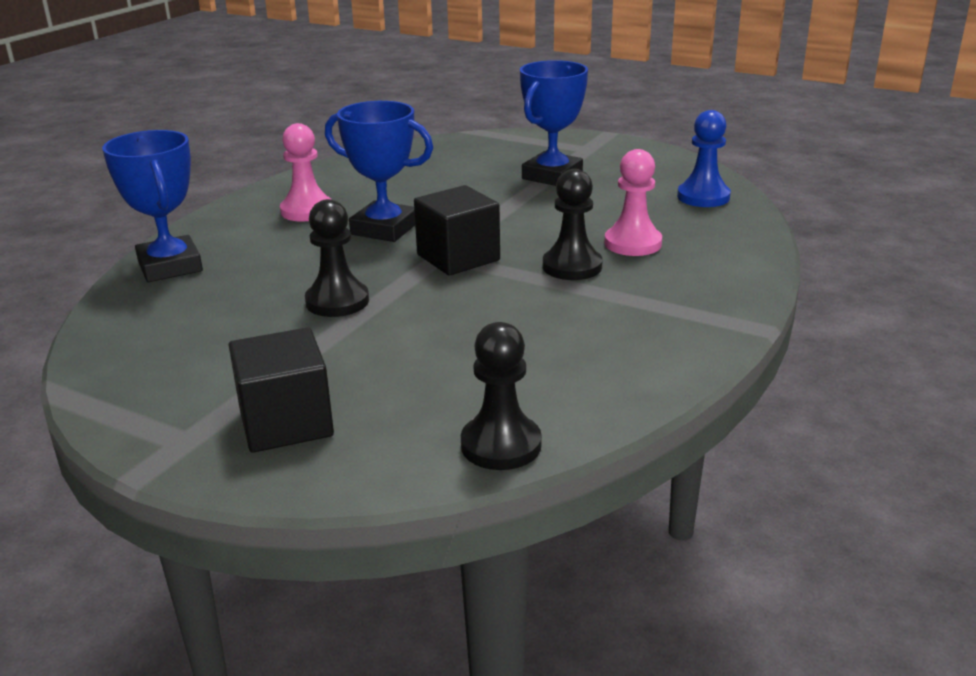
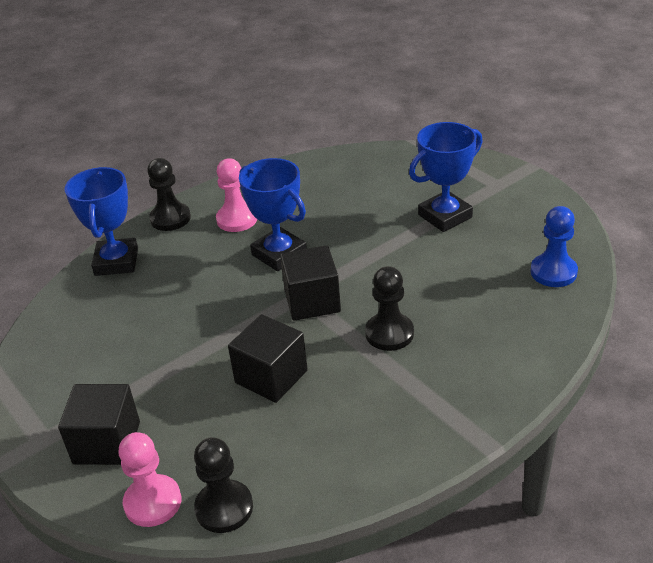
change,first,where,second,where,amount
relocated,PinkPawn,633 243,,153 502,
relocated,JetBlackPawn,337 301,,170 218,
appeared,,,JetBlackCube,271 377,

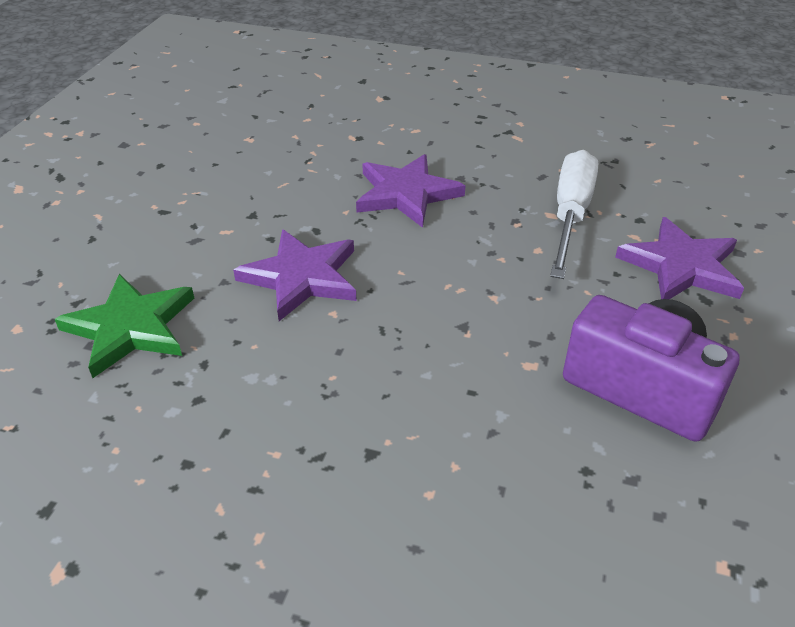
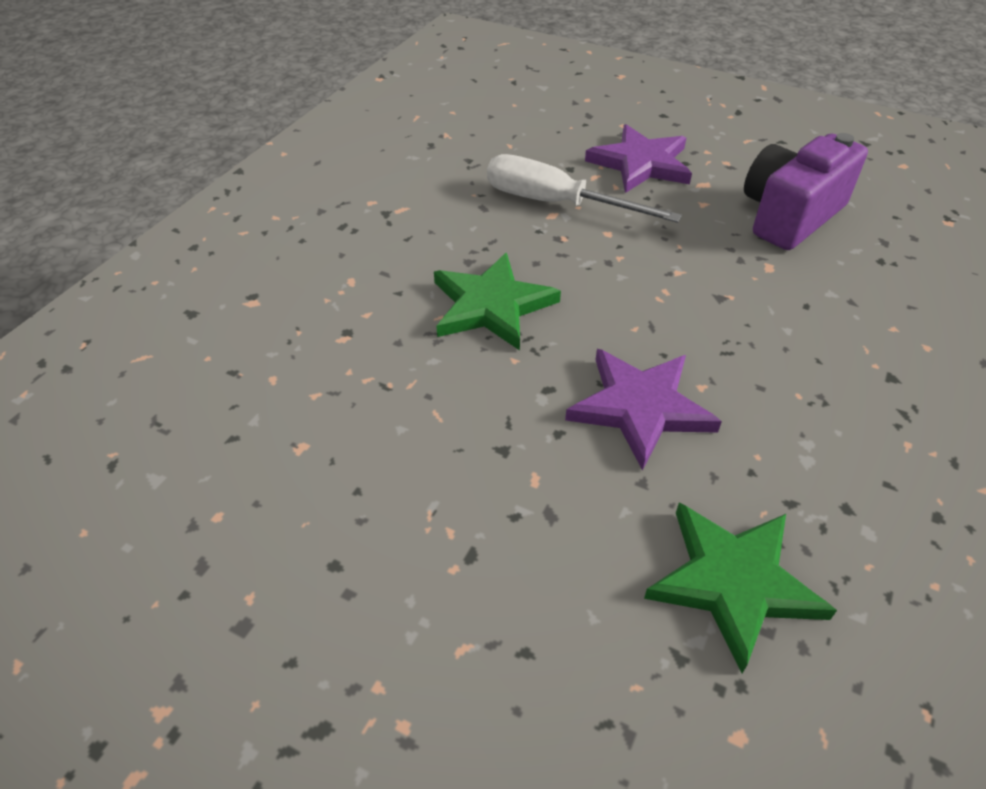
change,first,where,second,where,amount
colour,VioletFivePointedStar,406 194,EmeraldFivePointedStar,491 305,

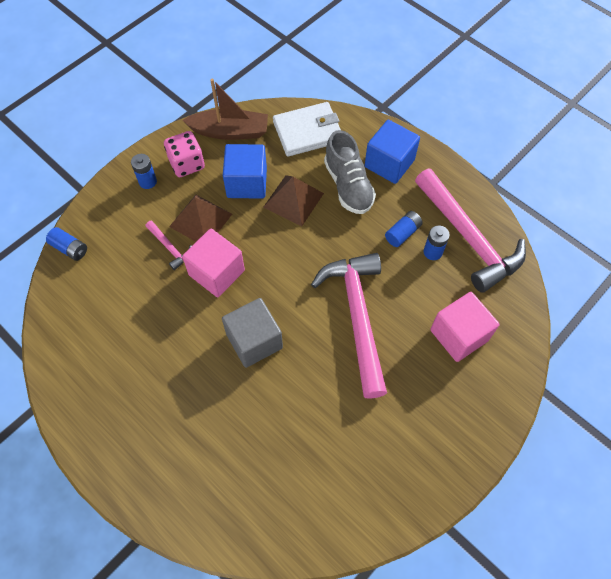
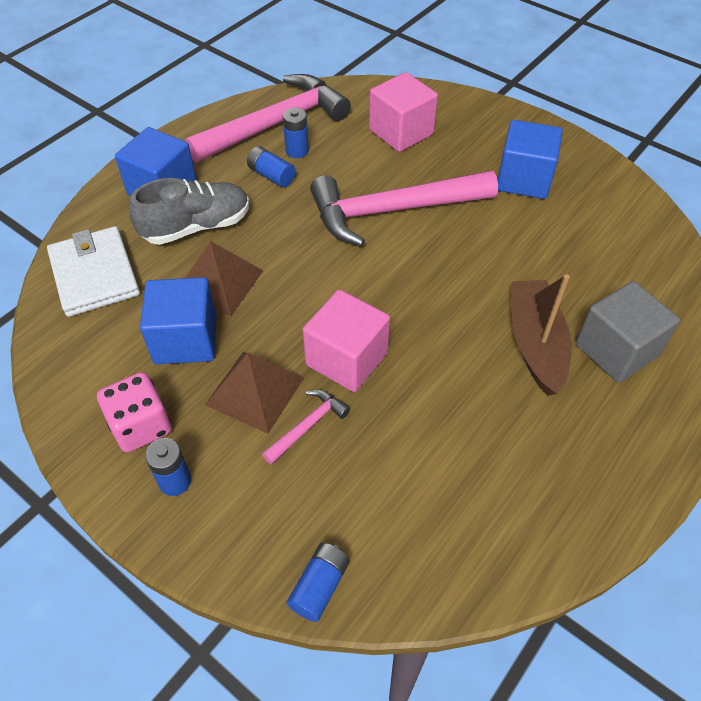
change,first,where,second,where,amount
appeared,,,CobaltCube,523 179,
relocated,RussetToyBoat,230 131,,535 343,
relocated,GreyCube,254 341,,616 350,

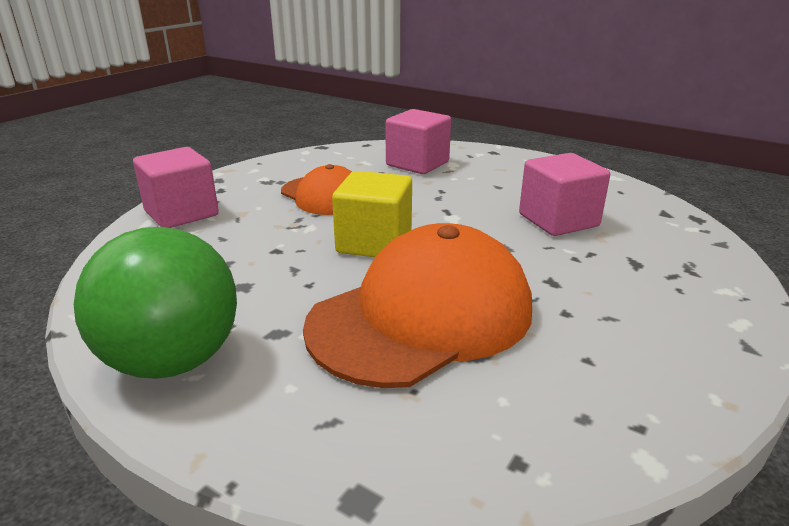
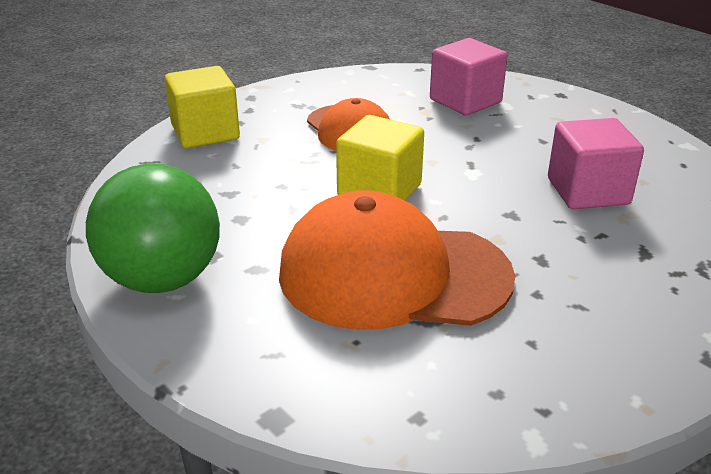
change,first,where,second,where,amount
colour,PinkCube,181 213,GoldenCube,205 132,
spun,OrangePeakedCap,422 316,,393 274,150 degrees counterclockwise

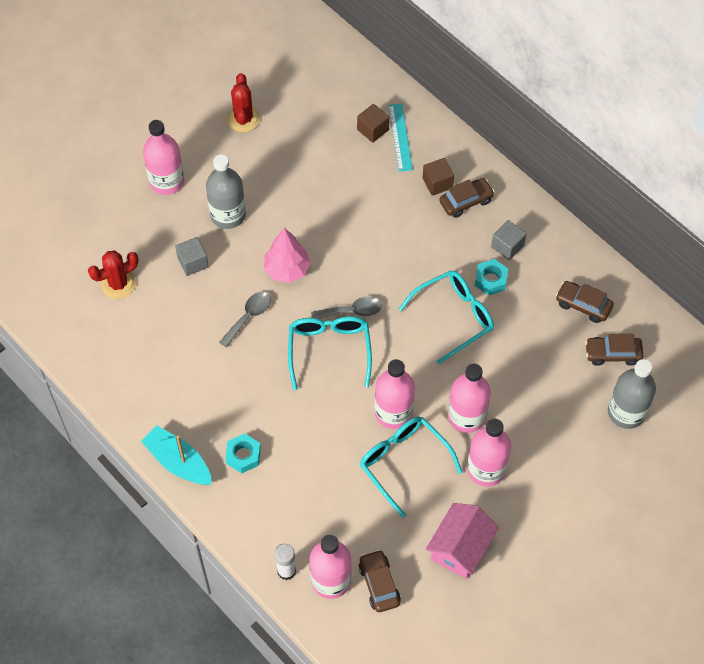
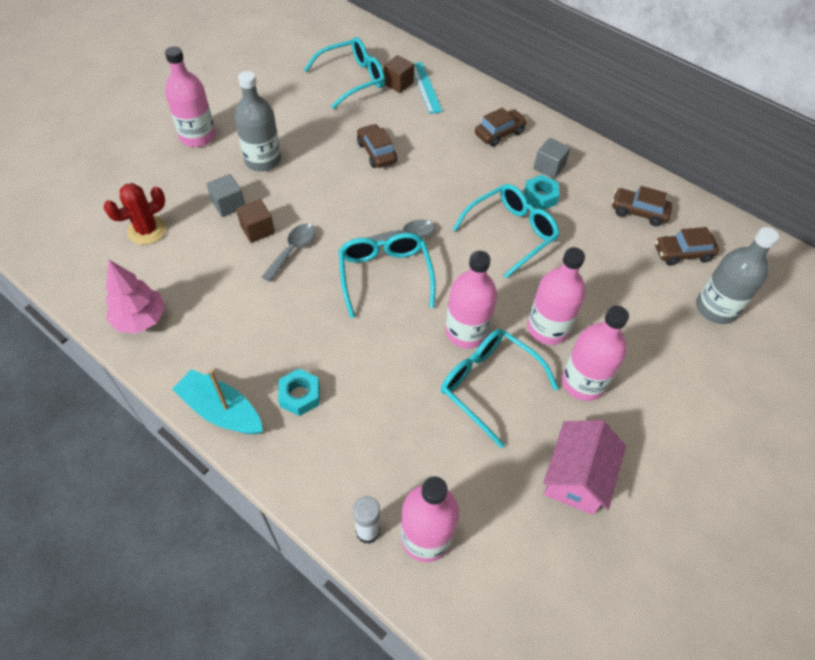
change,first,where,second,where,amount
relocated,PinkTree,287 269,,141 319,
relocated,RussetCube,437 183,,257 229,
appeared,,,TurquoiseEyeglasses,353 79,
relocated,RussetCar,379 584,,376 152,
missing,CrimsonPricklyPlant,243 119,,,

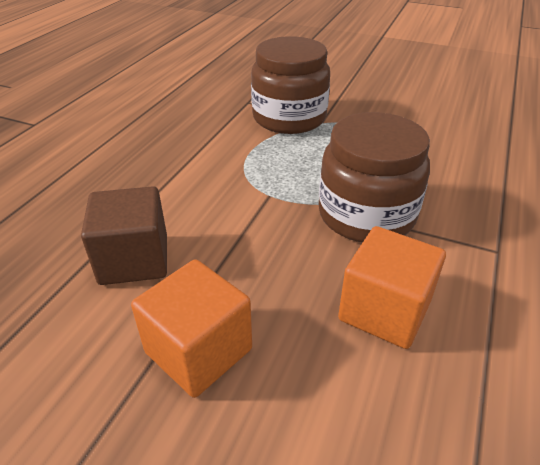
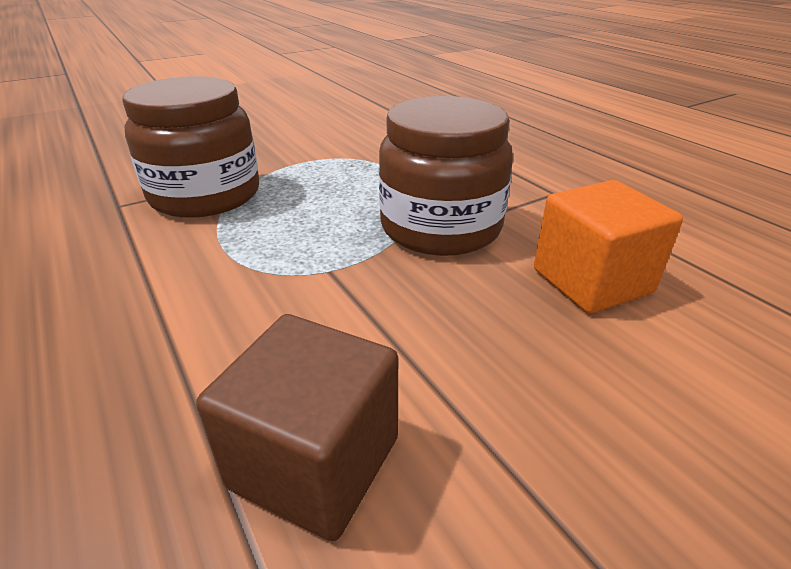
change,first,where,second,where,amount
missing,OrangeCube,198 351,,,

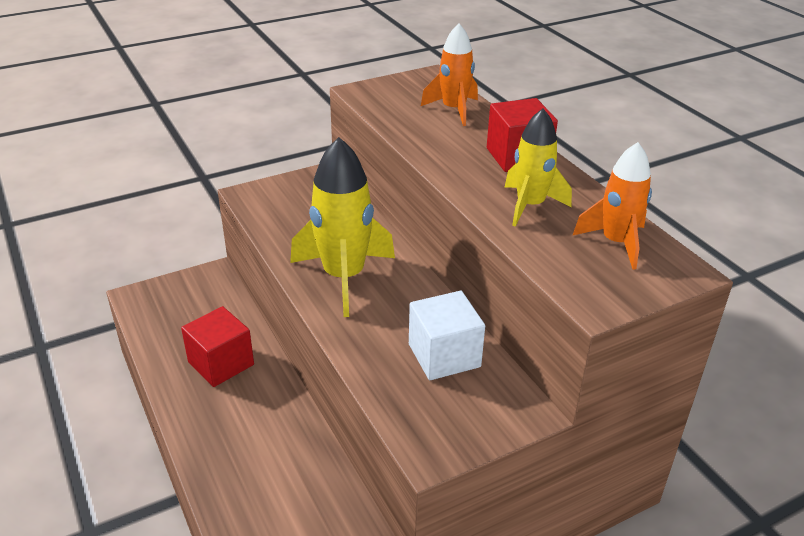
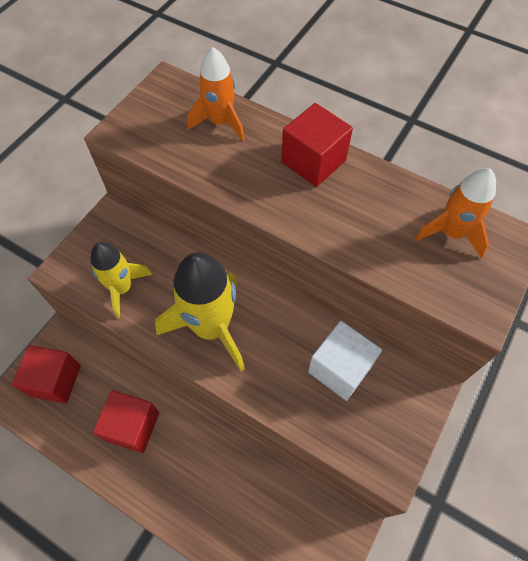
change,first,where,second,where,amount
appeared,,,CrimsonCube,55 380,
relocated,GoldenRocket,530 206,,122 288,

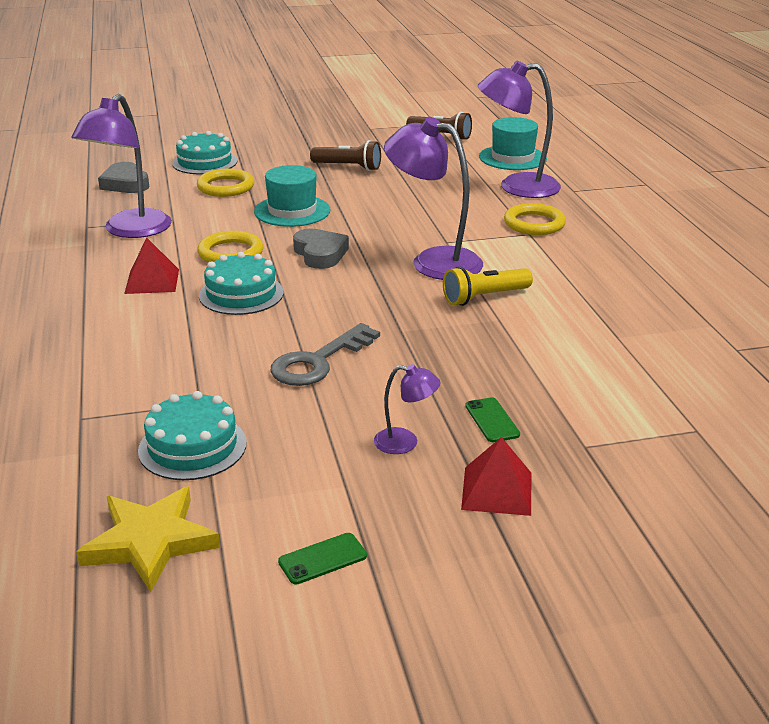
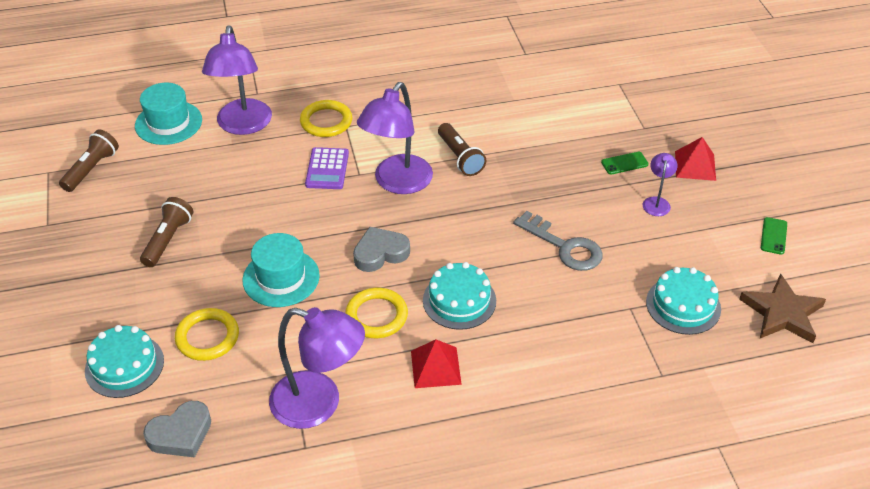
change,first,where,second,where,amount
appeared,,,VioletPocketCalculator,327 169,
colour,GoldenPocketTorch,484 297,RussetPocketTorch,460 157,
colour,GoldenFivePointedStar,150 542,RussetFivePointedStar,782 313,
spun,EmeraldSmartphone,322 559,,773 236,45 degrees clockwise

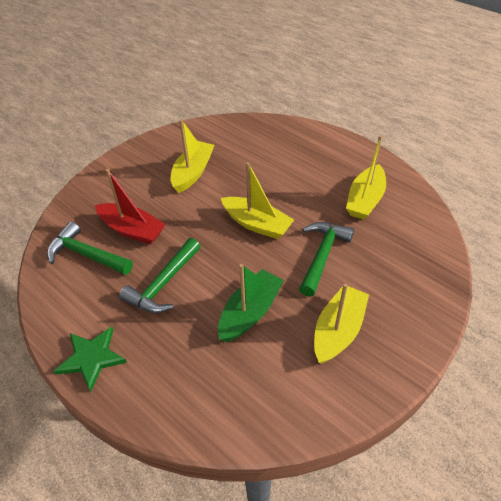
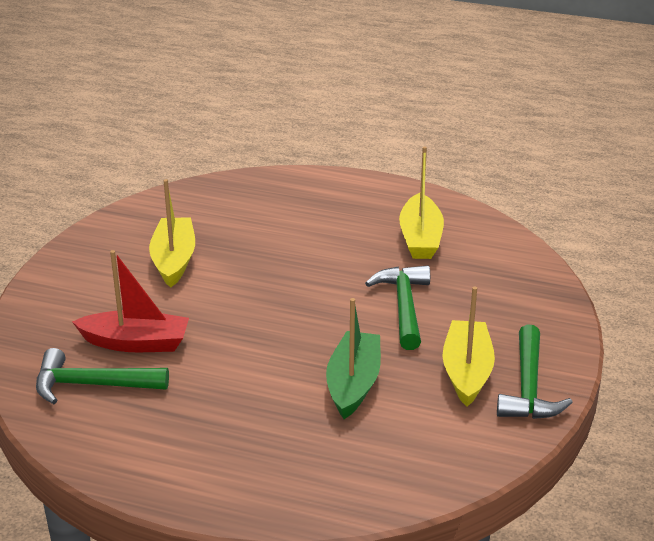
change,first,where,second,where,amount
relocated,EmeraldClawHammer,163 284,,528 388,
missing,EmeraldFivePointedStar,92 358,,,
missing,GoldenToyBoat,257 224,,,

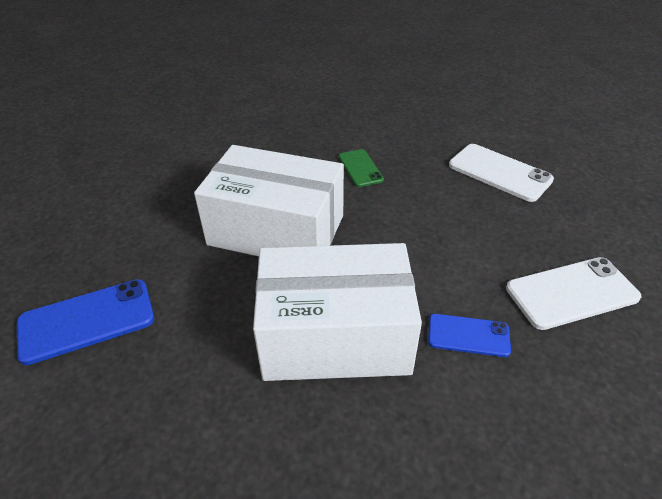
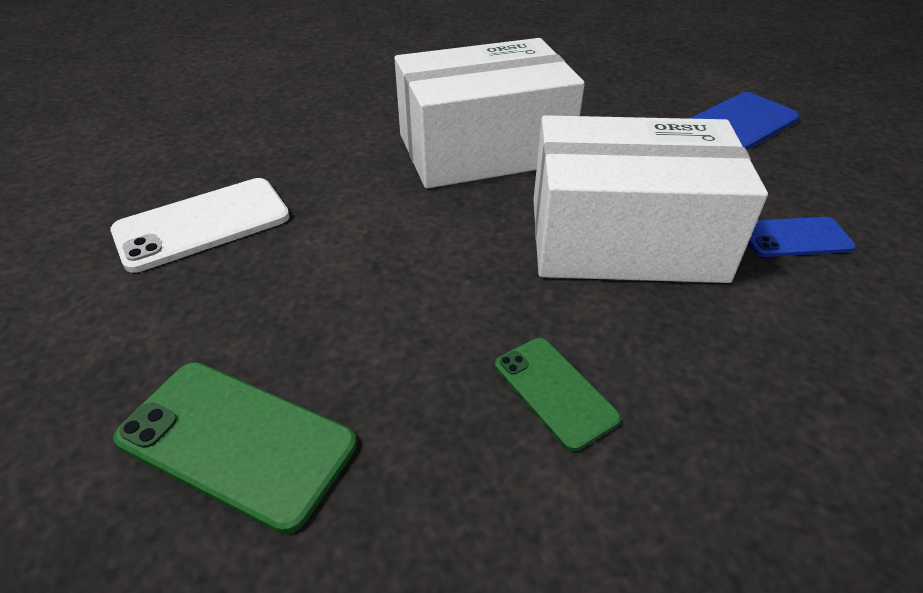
change,first,where,second,where,amount
colour,SnowWhiteSmartphone,499 172,EmeraldSmartphone,236 441,
relocated,CobaltSmartphone,468 335,,795 238,

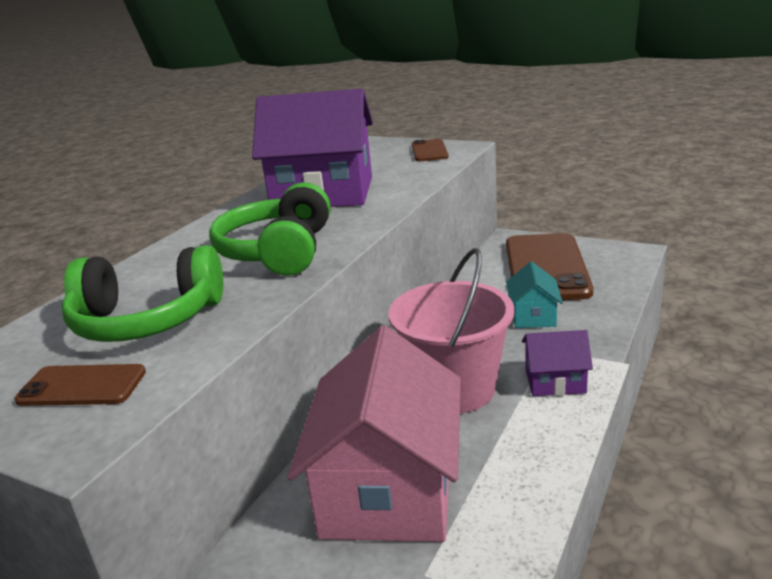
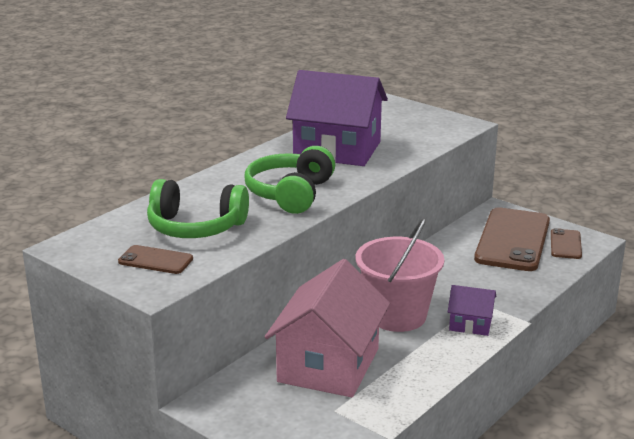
change,first,where,second,where,amount
relocated,RussetSmartphone,429 151,,565 244,
missing,TurquoiseToyHouse,533 316,,,

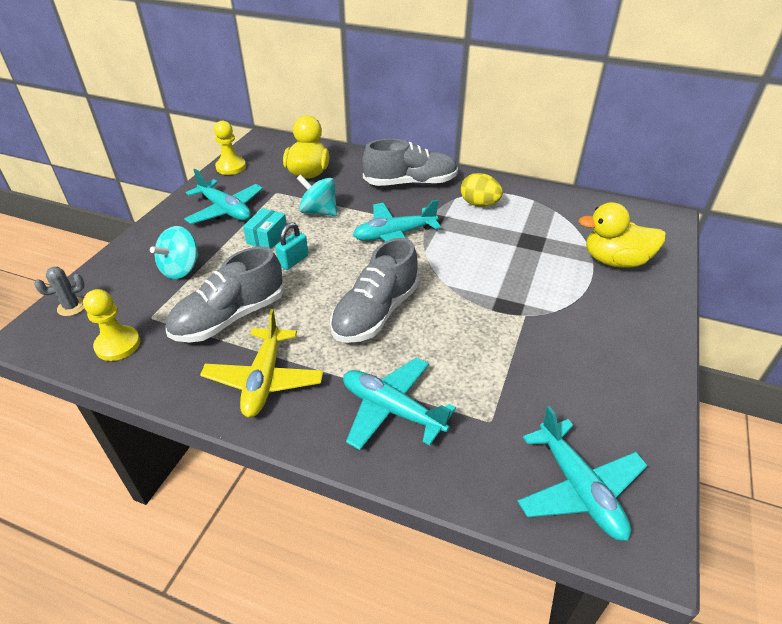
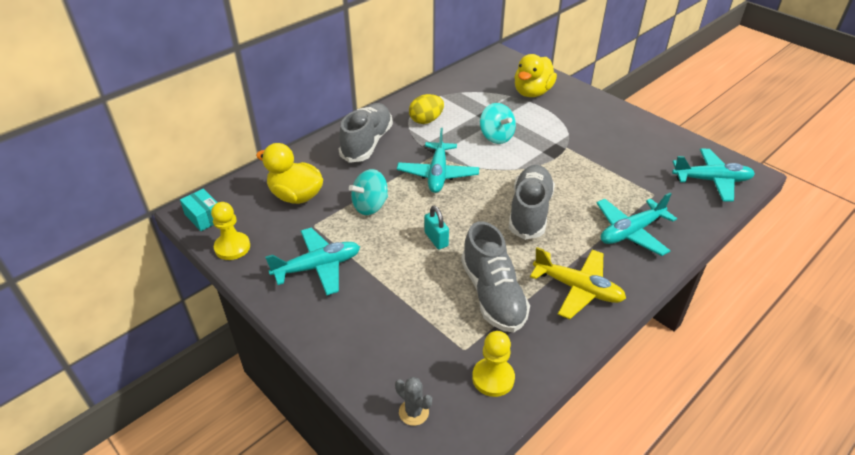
change,first,where,second,where,amount
relocated,TurquoiseBox,267 237,,204 217,
spun,GreyPricklyPlant,72 307,,413 412,45 degrees counterclockwise
relocated,TurquoiseSpinningTop,181 269,,496 137,
spun,GreySneaker,375 313,,530 212,135 degrees counterclockwise

